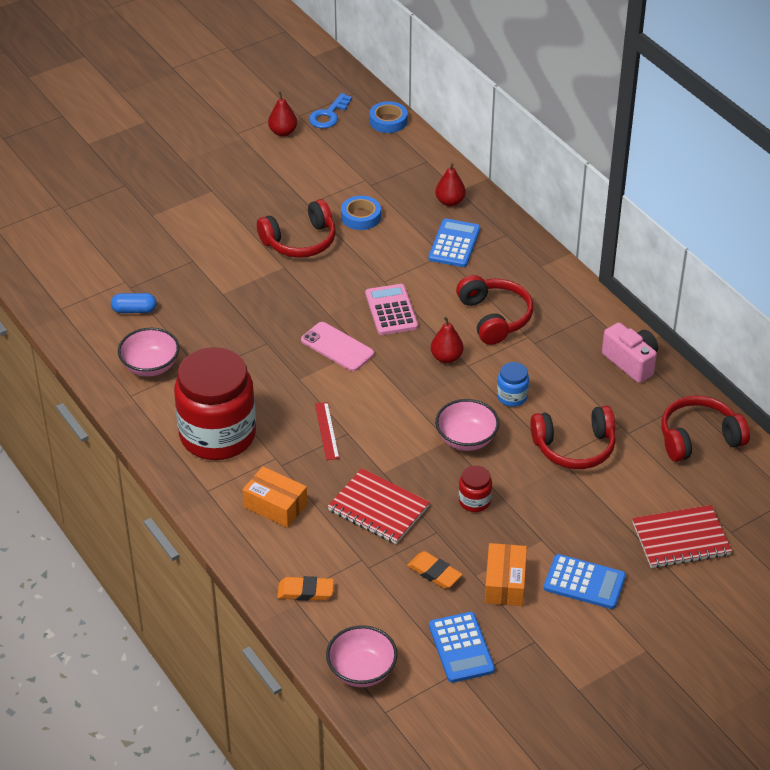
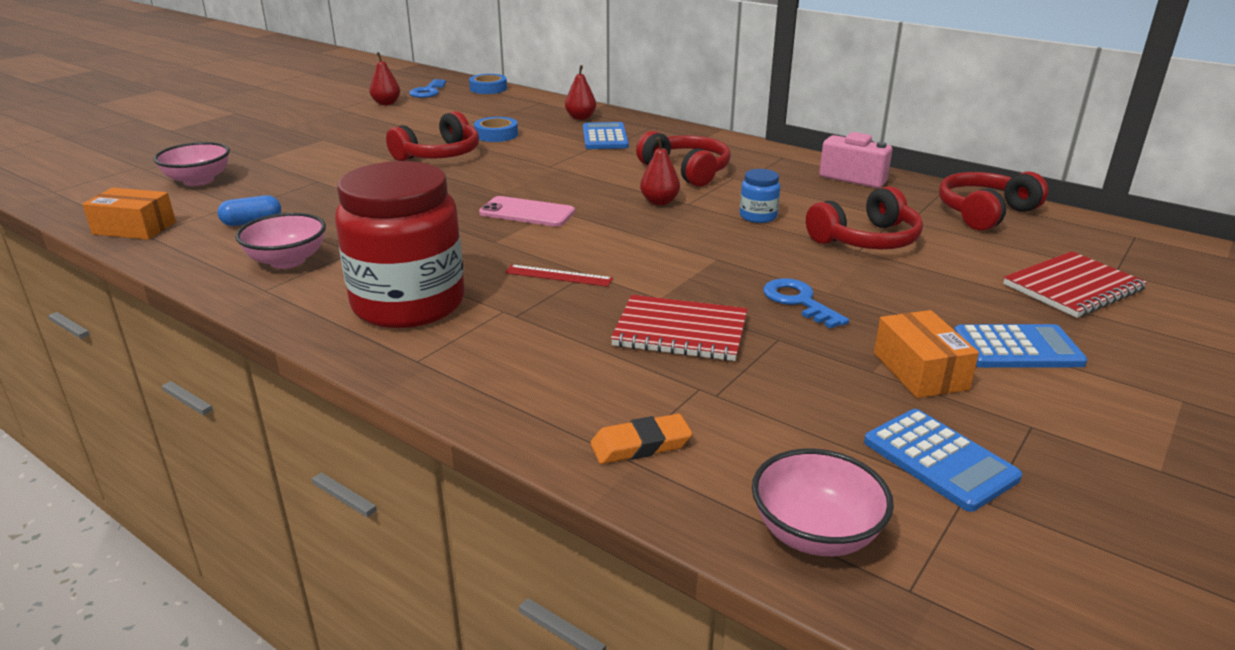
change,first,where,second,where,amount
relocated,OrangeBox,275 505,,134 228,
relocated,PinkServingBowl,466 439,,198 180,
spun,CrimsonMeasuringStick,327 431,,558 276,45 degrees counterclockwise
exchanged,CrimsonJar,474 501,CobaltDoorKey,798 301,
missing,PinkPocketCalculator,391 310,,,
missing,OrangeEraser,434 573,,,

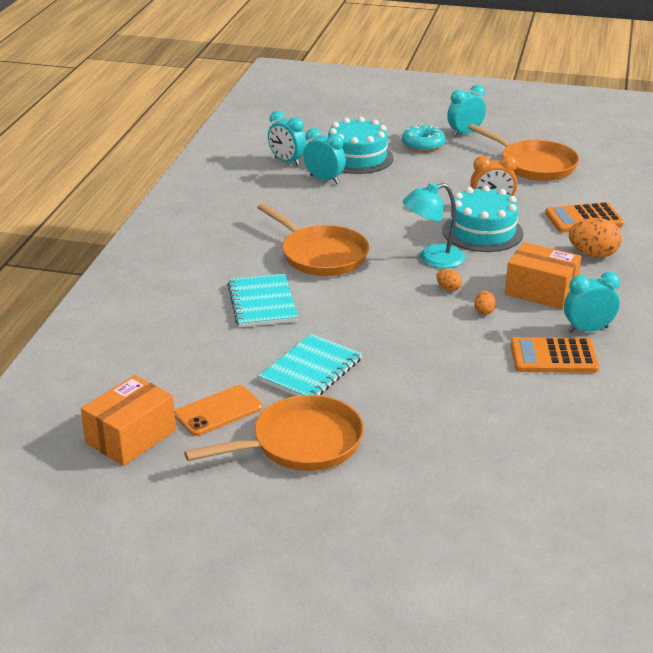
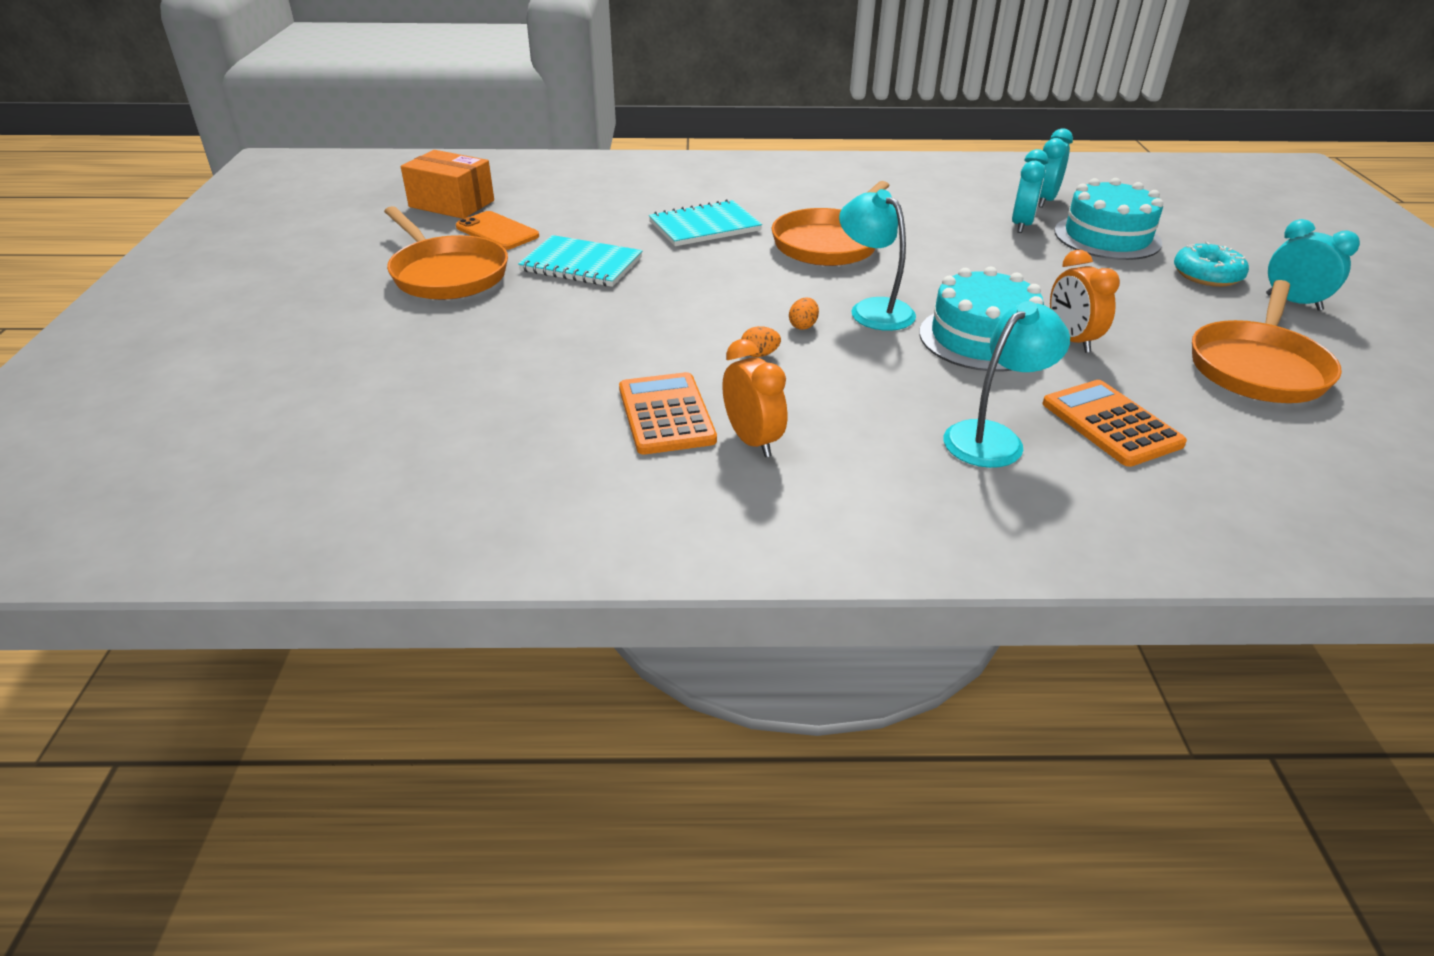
change,first,where,second,where,amount
colour,TurquoiseBedsideClock,587 330,OrangeBedsideClock,752 441,
exchanged,OrangeToyEgg,593 254,TurquoiseReadingLamp,993 437,
missing,OrangeBox,541 291,,,

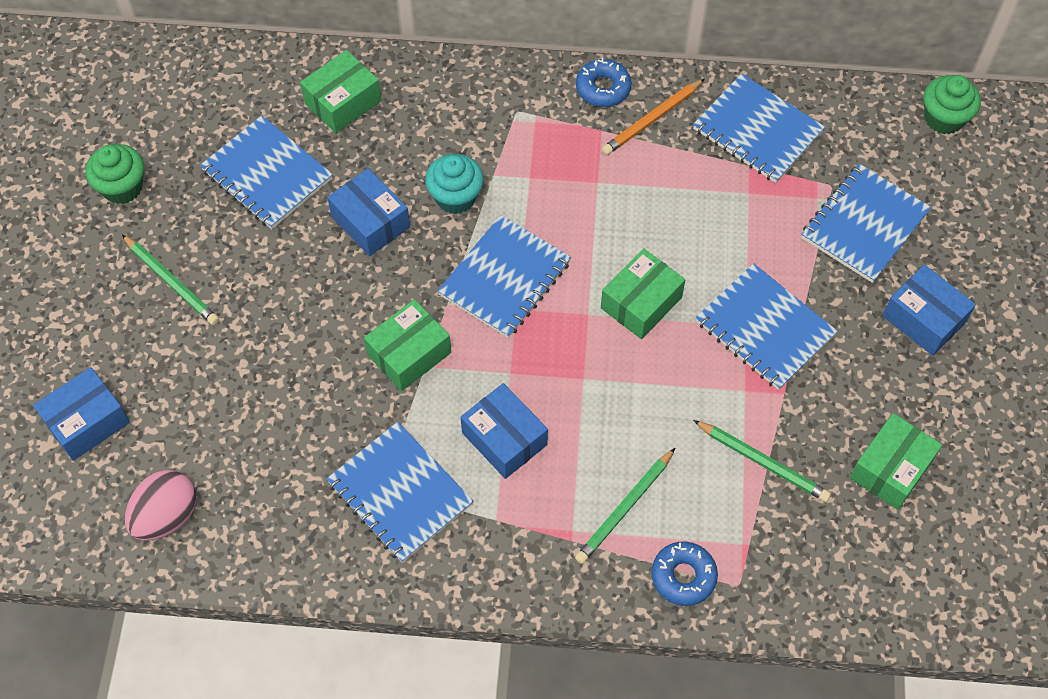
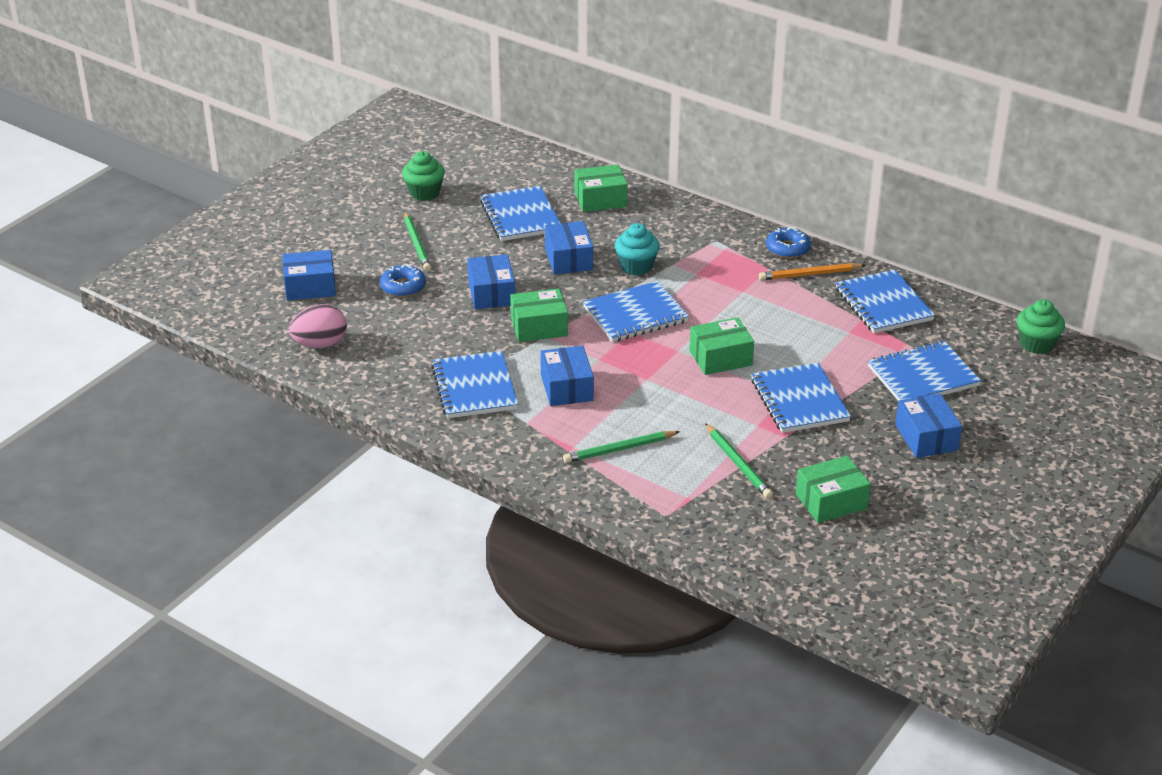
change,first,where,second,where,amount
relocated,CobaltGlazedDonut,683 576,,403 287,
appeared,,,CobaltBox,491 293,

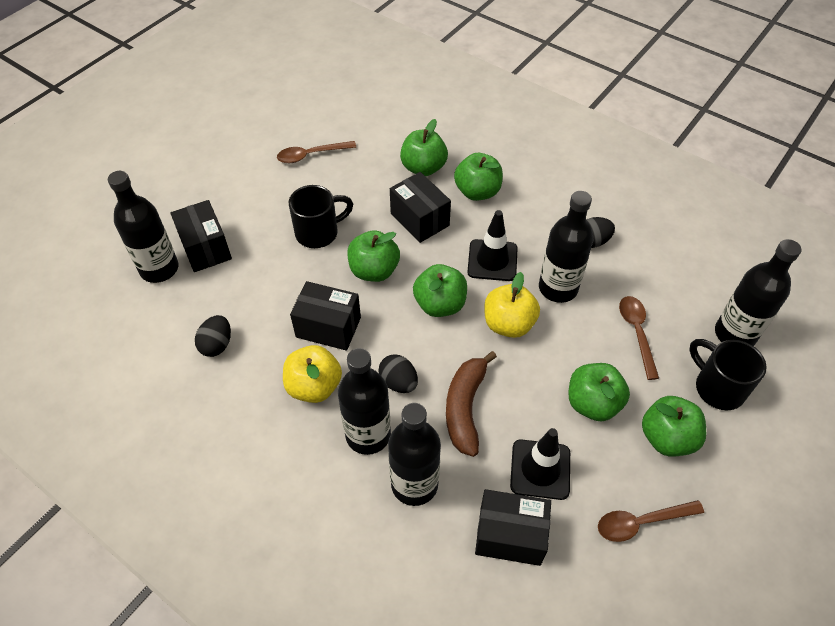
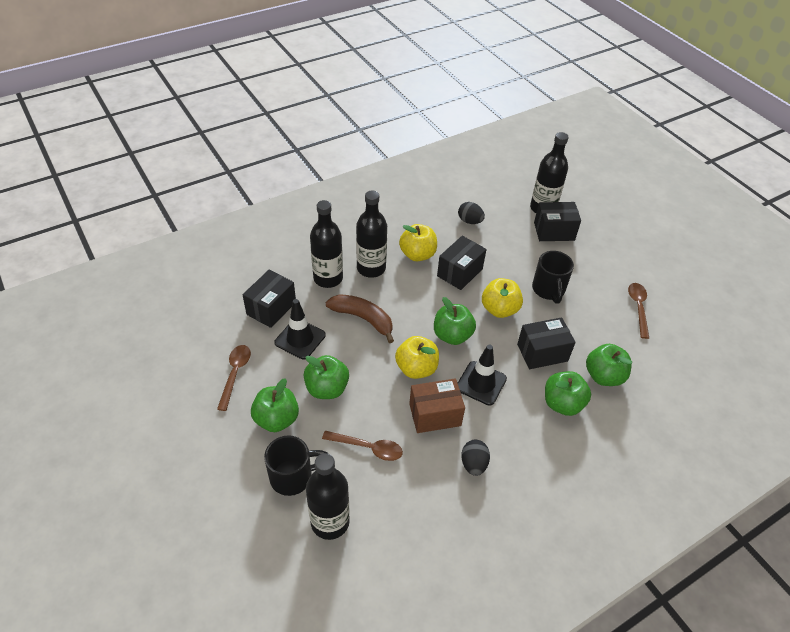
change,first,where,second,where,amount
exchanged,JetBlackDrinkBottle,558 288,RussetBox,435 415,
colour,EmeraldToyApple,374 270,GoldenToyApple,499 309,
missing,JetBlackToyEgg,398 382,,,

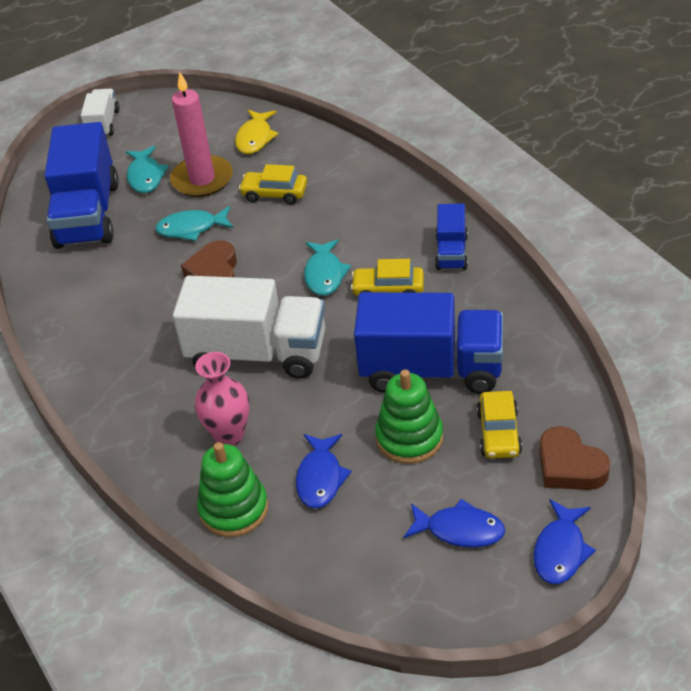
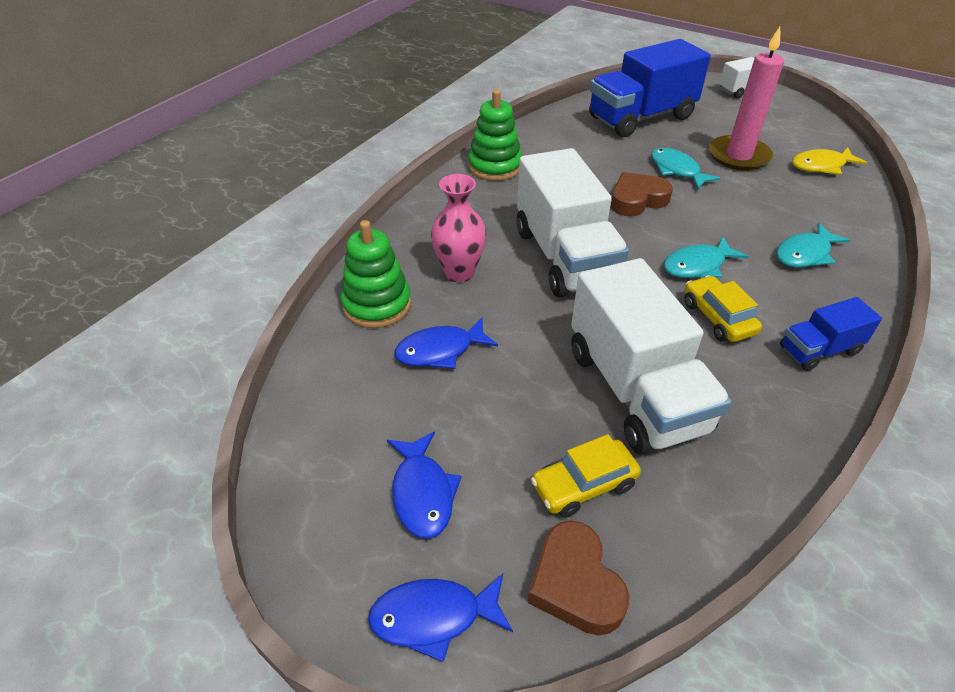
change,first,where,second,where,amount
relocated,EmeraldStackingRings,409 438,,495 166,
spun,RussetHeart,569 466,,575 583,45 degrees counterclockwise
colour,CobaltLorry,431 369,SnowWhiteLorry,635 390,
relocated,TurquoiseFishFigure,145 176,,805 254,
missing,GoldenCar,274 194,,,

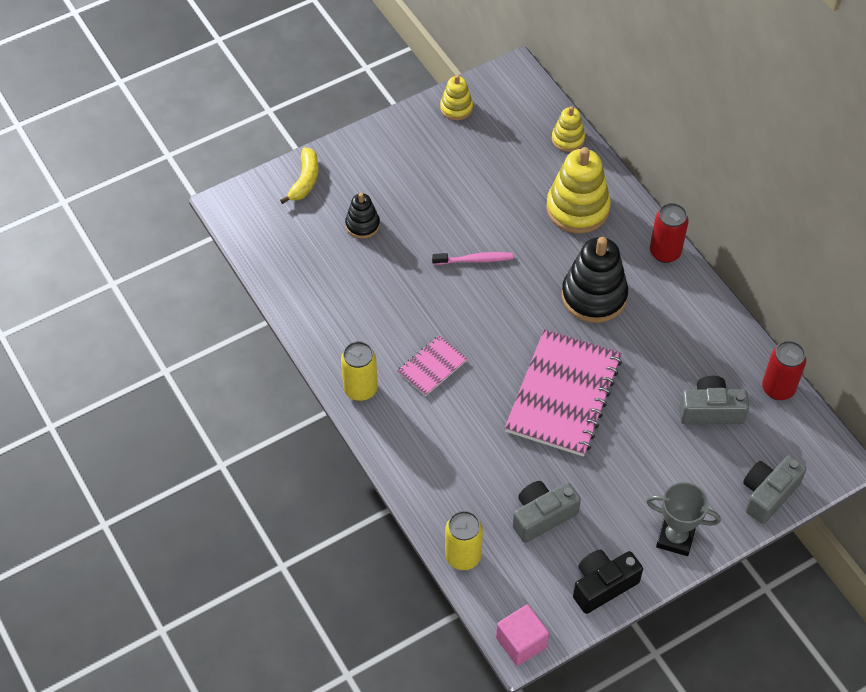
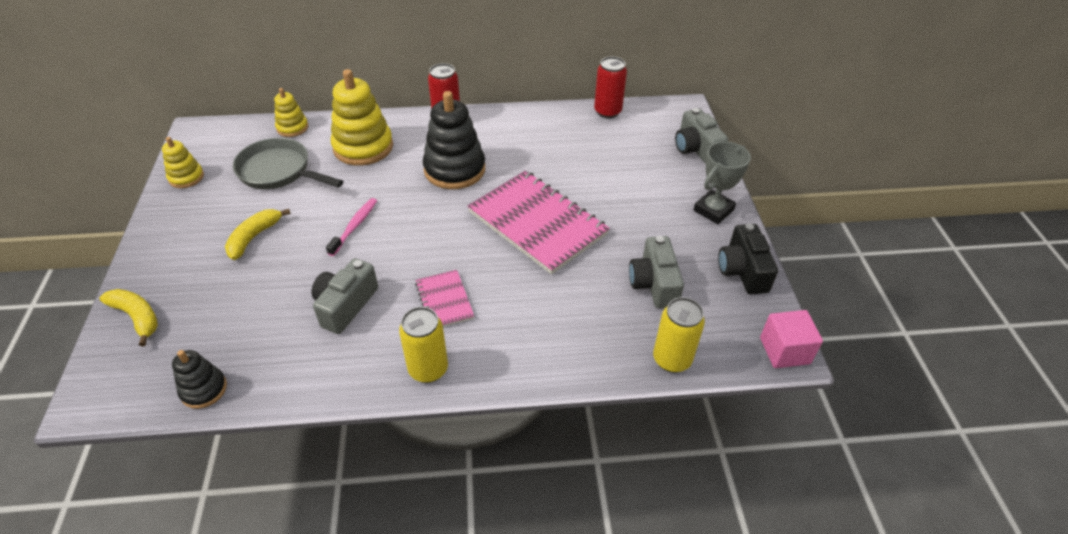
change,first,where,second,where,amount
relocated,JetBlackStackingRings,362 225,,204 389,
appeared,,,GoldenBananaFruit,254 237,
appeared,,,GreyFryingPan,279 171,
relocated,GreyPhotoCamera,710 411,,345 305,

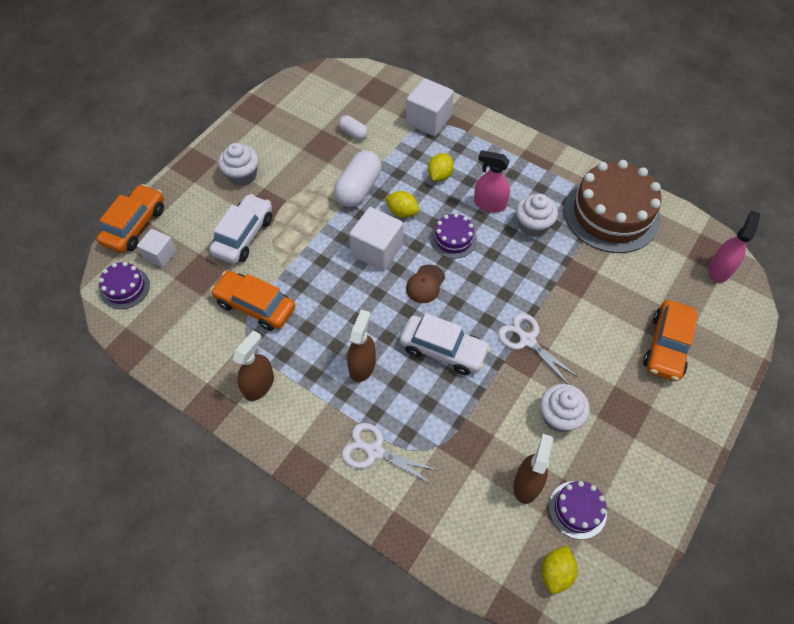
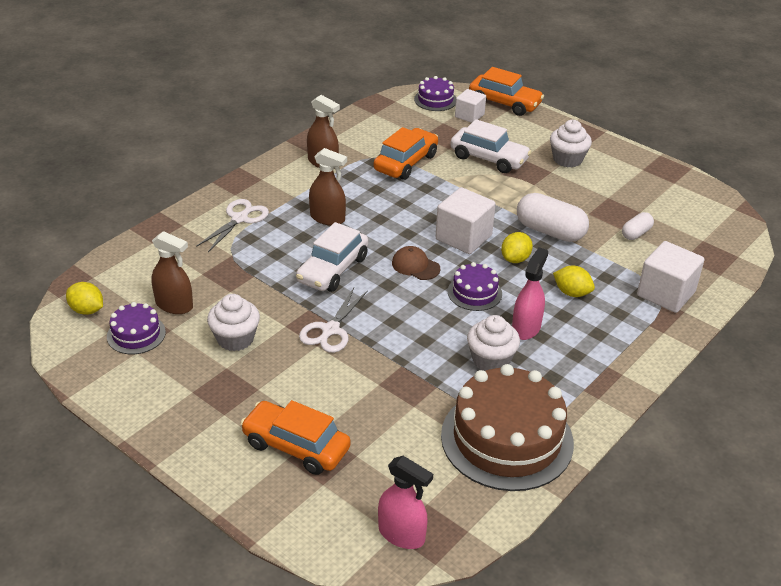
change,first,where,second,where,amount
spun,SnowWhiteShears,527 340,,330 330,150 degrees clockwise

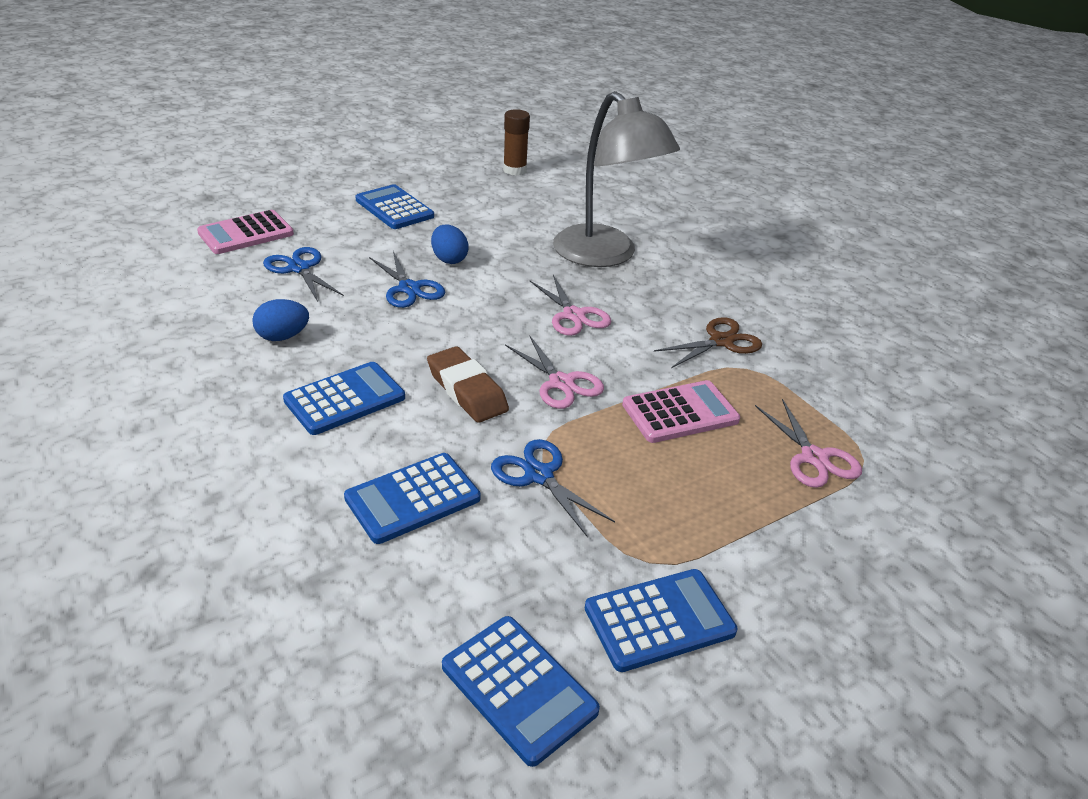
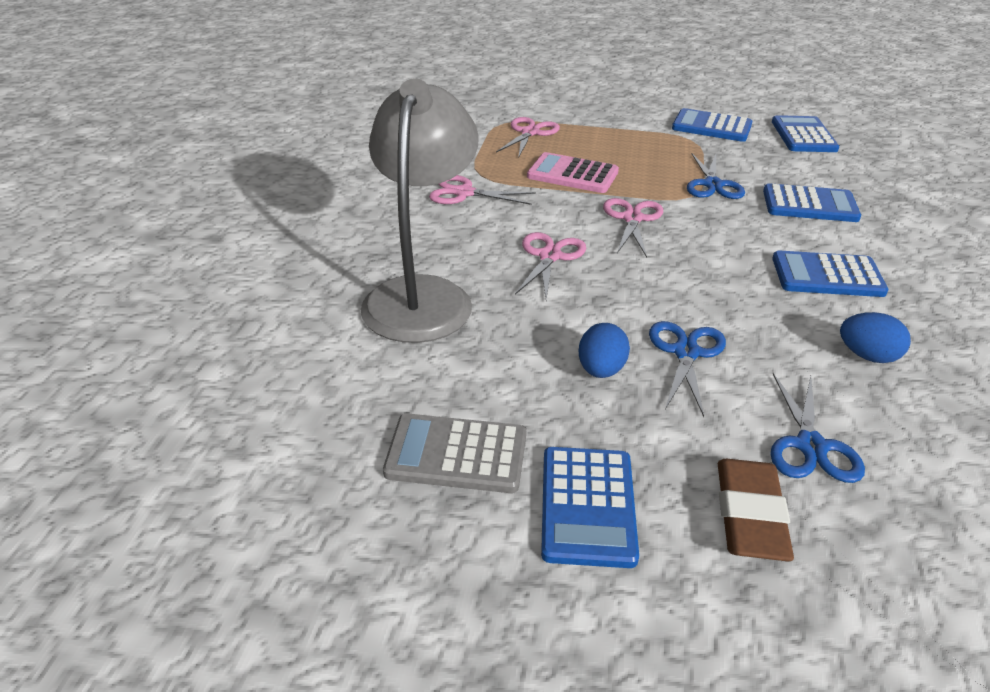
change,first,where,second,where,amount
appeared,,,GreyPocketCalculator,456 454,
colour,RussetShears,721 341,PinkShears,464 193,
relocated,RussetEraser,467 390,,749 515,
missing,PinkPocketCalculator,246 233,,,
missing,RussetGlue,514 170,,,

